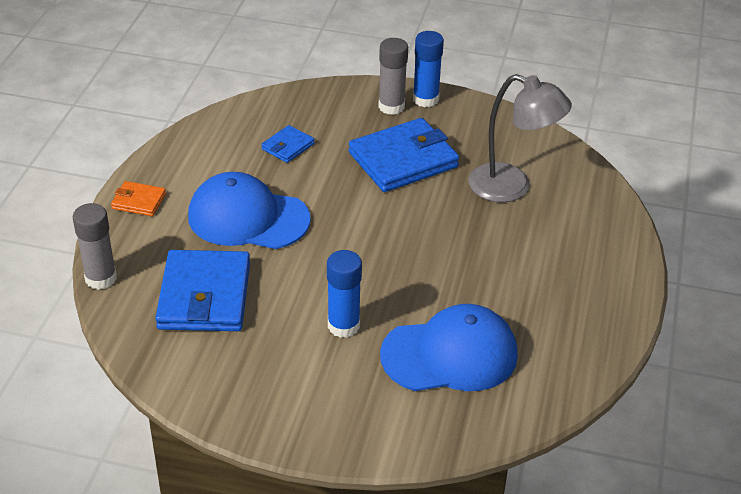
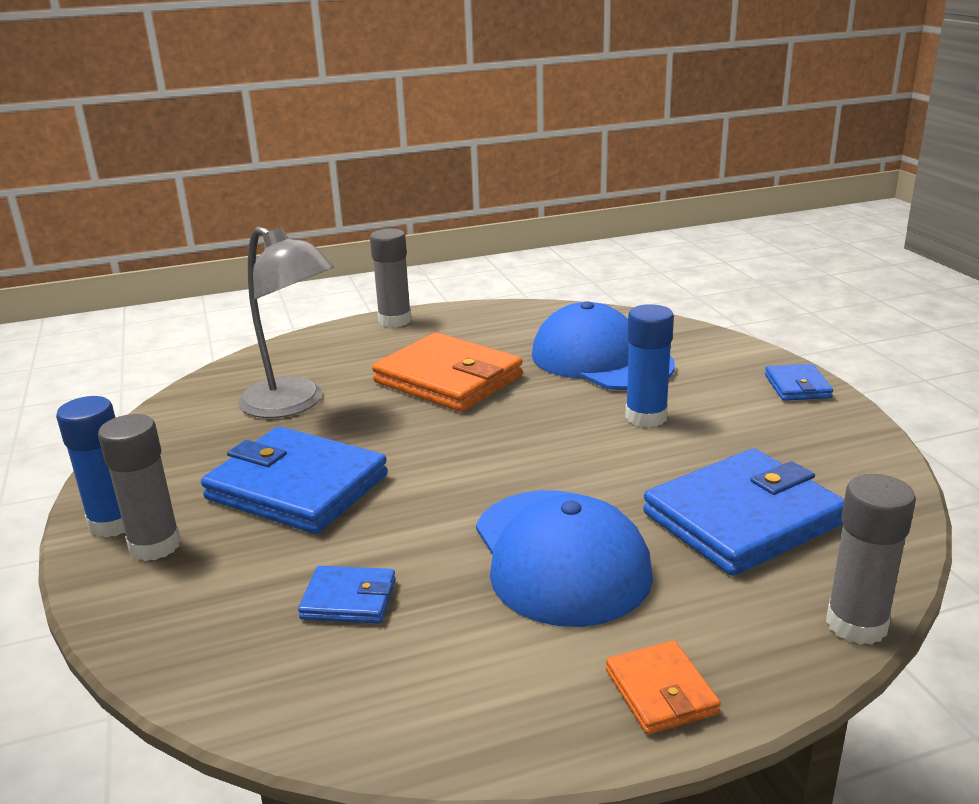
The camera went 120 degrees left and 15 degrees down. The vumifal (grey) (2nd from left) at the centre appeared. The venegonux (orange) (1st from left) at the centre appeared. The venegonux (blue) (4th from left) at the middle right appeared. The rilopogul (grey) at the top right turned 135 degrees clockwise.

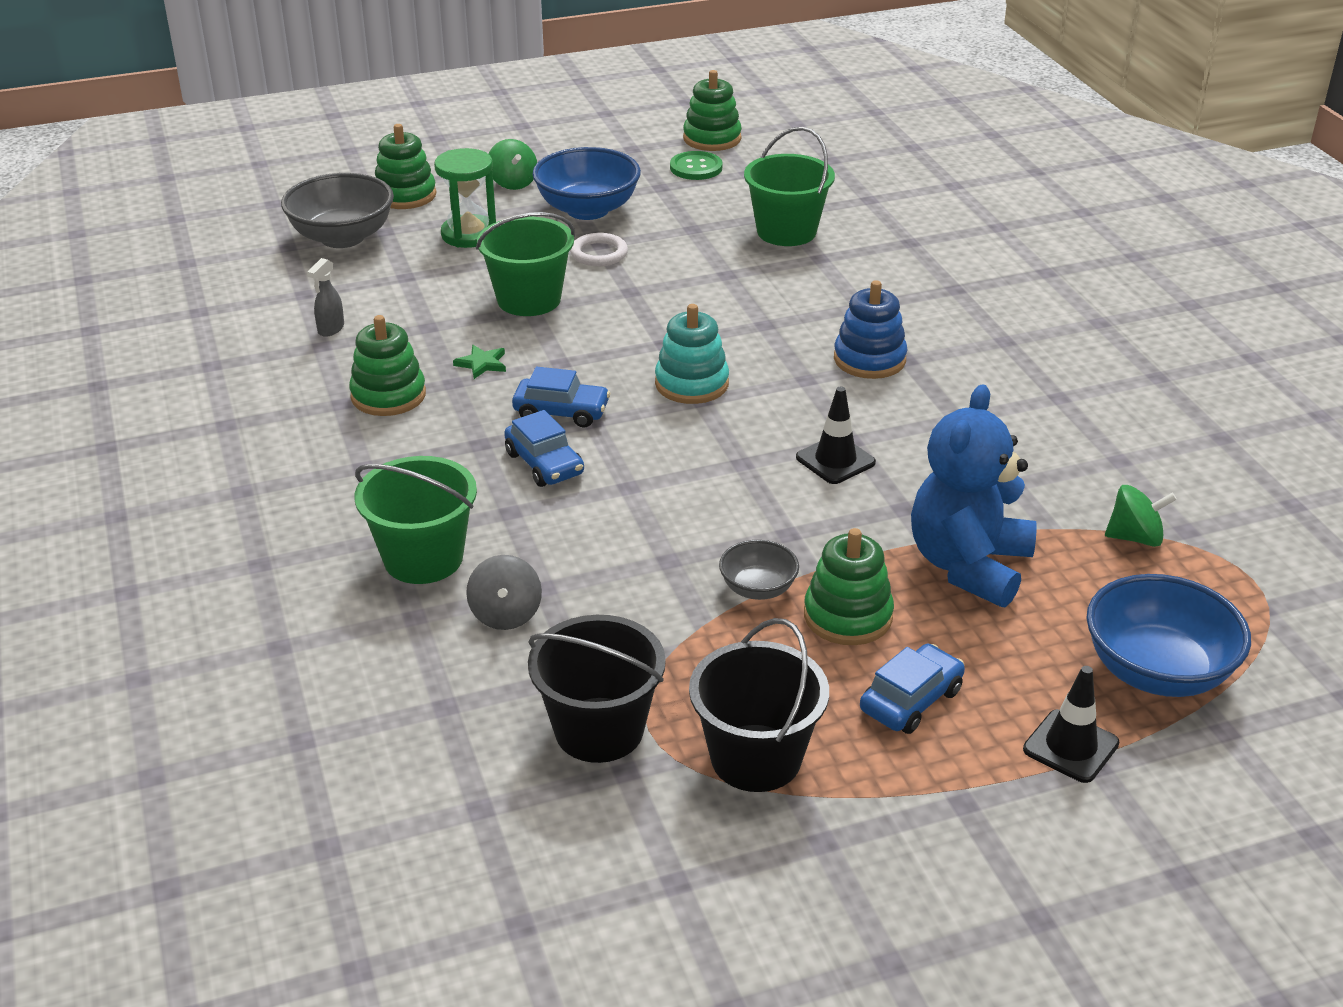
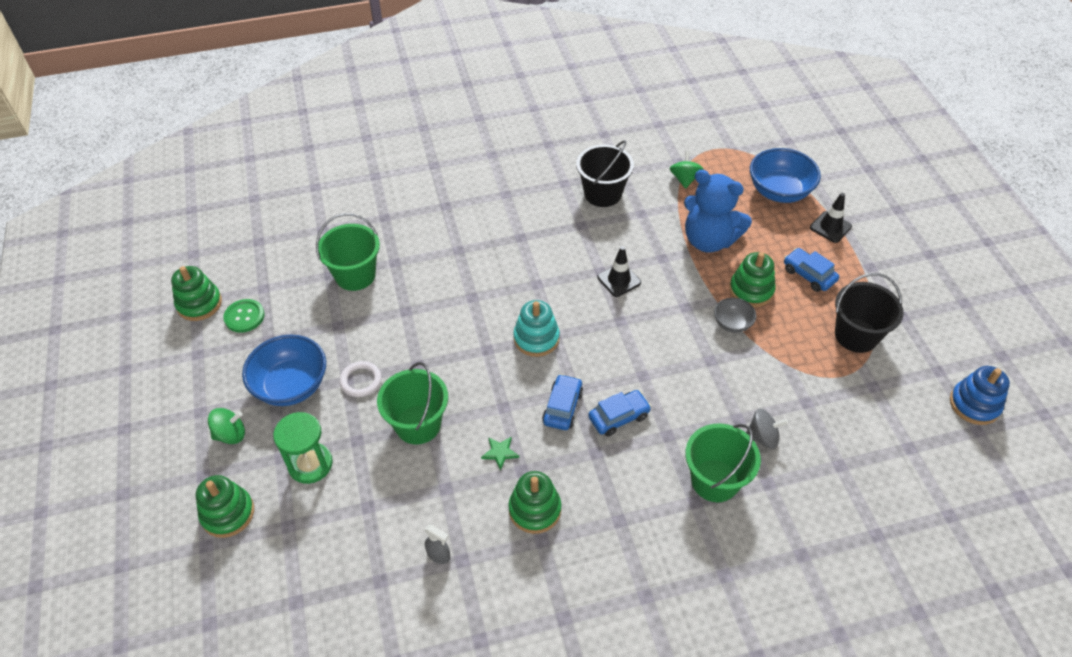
The camera went 85 degrees left and 15 degrees up. The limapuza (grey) (1st from left) at the top left disappeared. The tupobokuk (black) (1st from left) moved from the bottom centre to the top centre. The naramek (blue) moved from the top centre to the middle right.

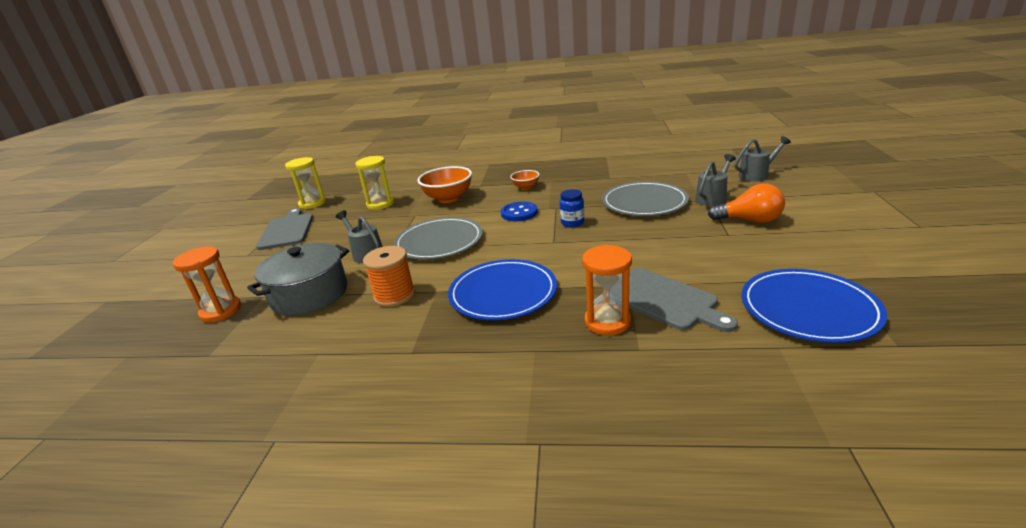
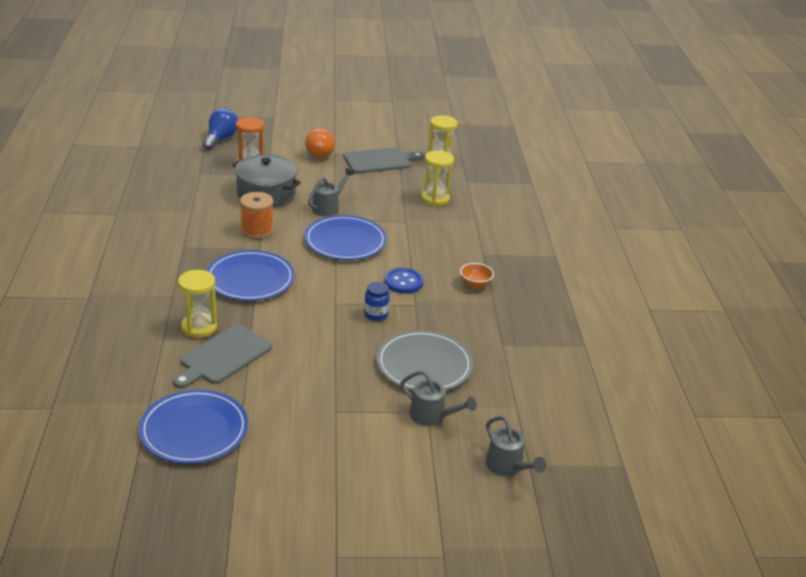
The camera went 75 degrees right and 5 degrees up. The limapuza (orange) (1st from left) at the centre disappeared. The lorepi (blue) at the top left appeared. The lorepi (orange) moved from the middle right to the top centre. The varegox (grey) (1st from left) at the centre became the varegox (blue) (3rd from left) at the centre. The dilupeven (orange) (2nd from left) at the centre became the dilupeven (yellow) (1st from left) at the middle left.

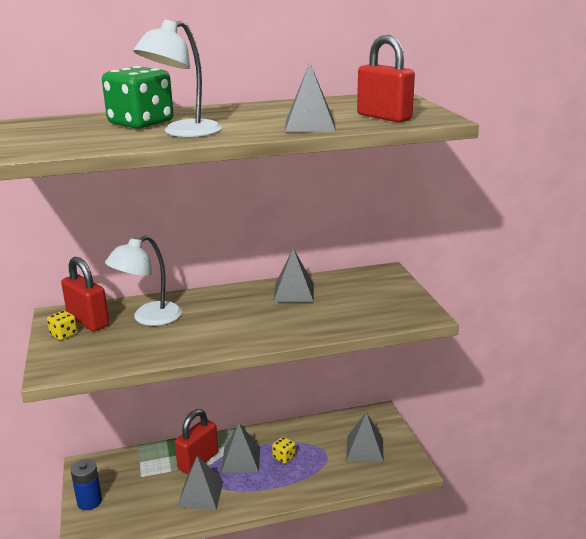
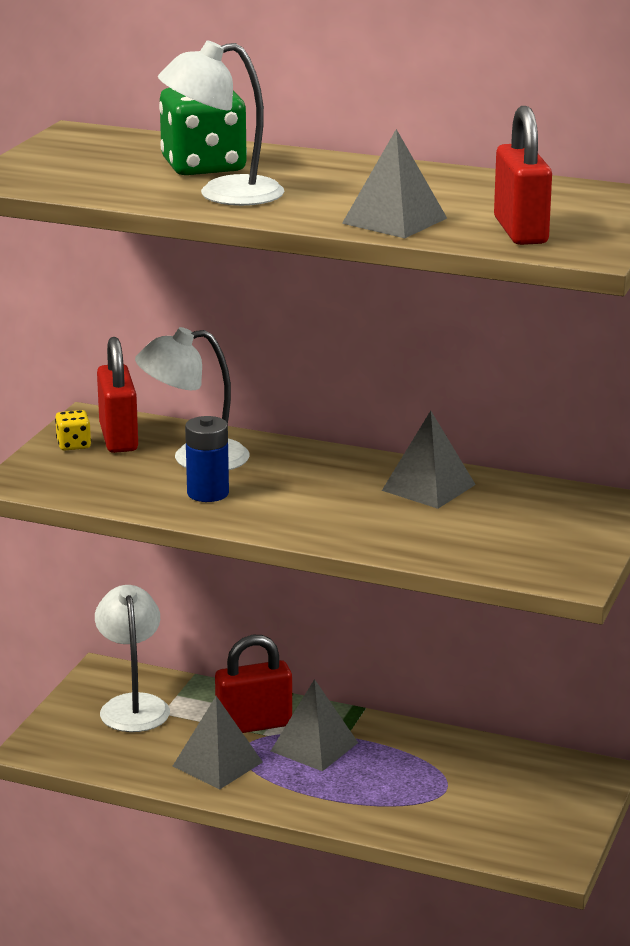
The camera went 35 degrees right and 0 degrees up. The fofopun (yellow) (2nd from left) at the bottom centre disappeared. The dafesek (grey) (5th from left) at the bottom centre disappeared. The rilopogul (white) (1st from left) at the bottom left appeared. The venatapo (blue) moved from the bottom left to the middle left.

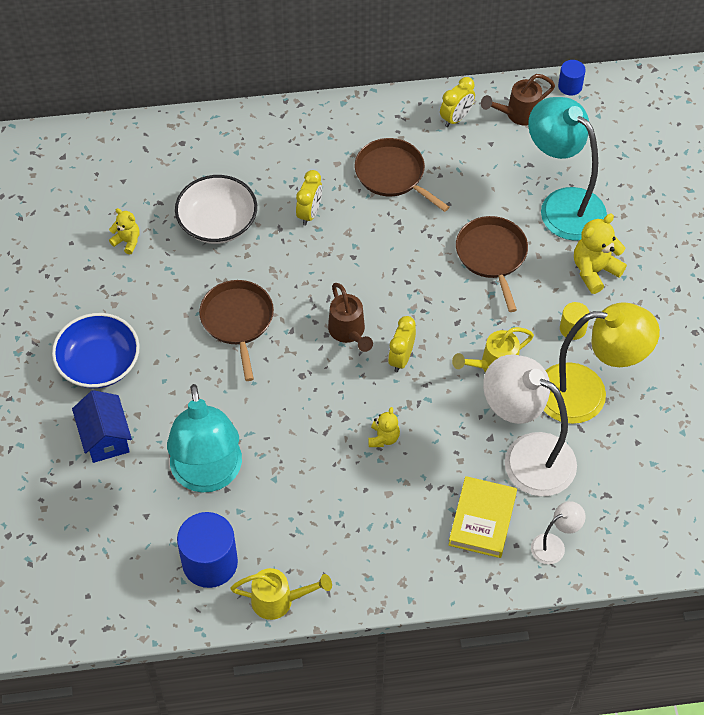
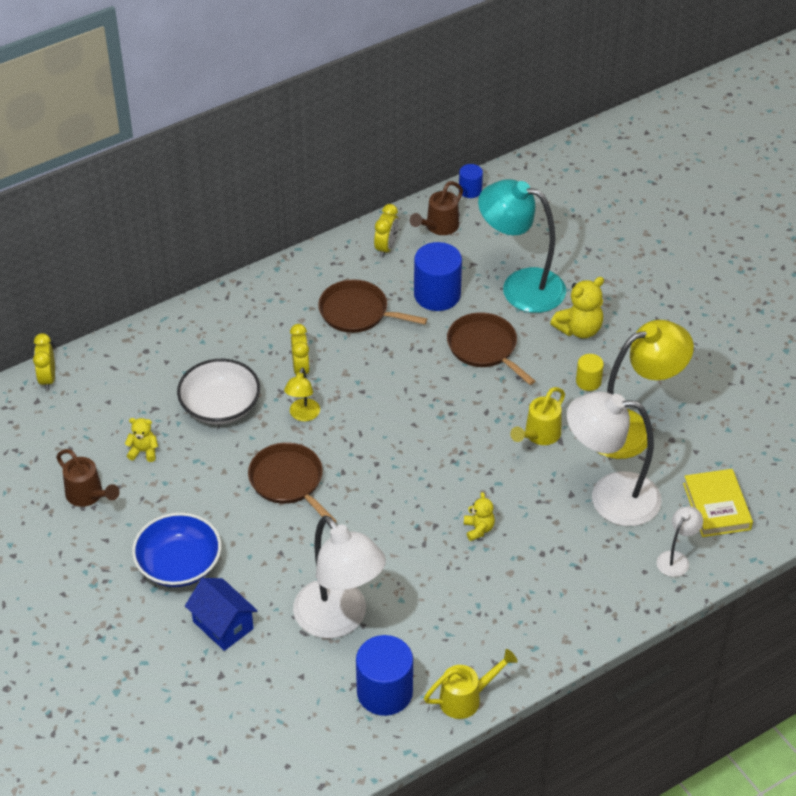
The camera went 25 degrees left and 10 degrees down. The rilopogul (yellow) (1st from left) at the centre appeared. The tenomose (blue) (2nd from left) at the centre appeared. The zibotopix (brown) (1st from left) moved from the centre to the middle left. The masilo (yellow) (2nd from left in the first image) moved from the centre to the middle left. The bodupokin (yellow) moved from the bottom right to the middle right. The rilopogul (turquoise) (1st from left) at the middle left became the rilopogul (white) (1st from left) at the bottom centre. The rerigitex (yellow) (3rd from left) at the middle right turned 150 degrees counterclockwise.

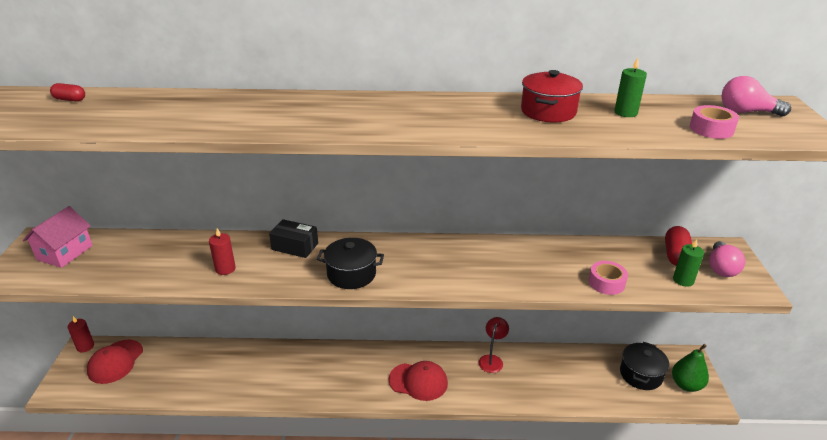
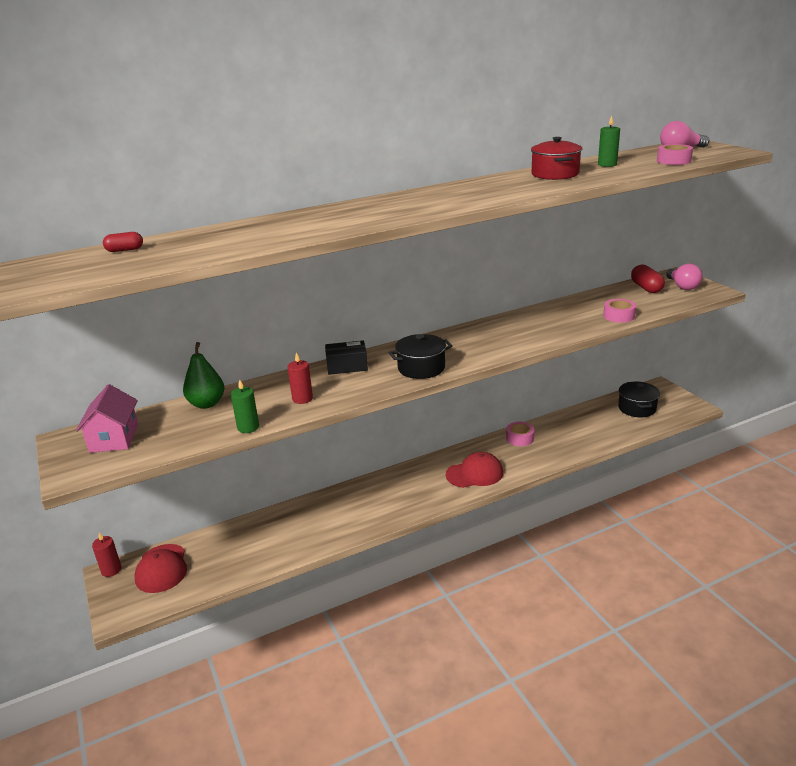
The camera went 25 degrees left and 5 degrees down. The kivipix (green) moved from the bottom right to the middle left. The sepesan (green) (2nd from left in the first image) moved from the middle right to the middle left. The rilopogul (red) at the bottom centre was replaced by the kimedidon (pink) (1st from left) at the centre.

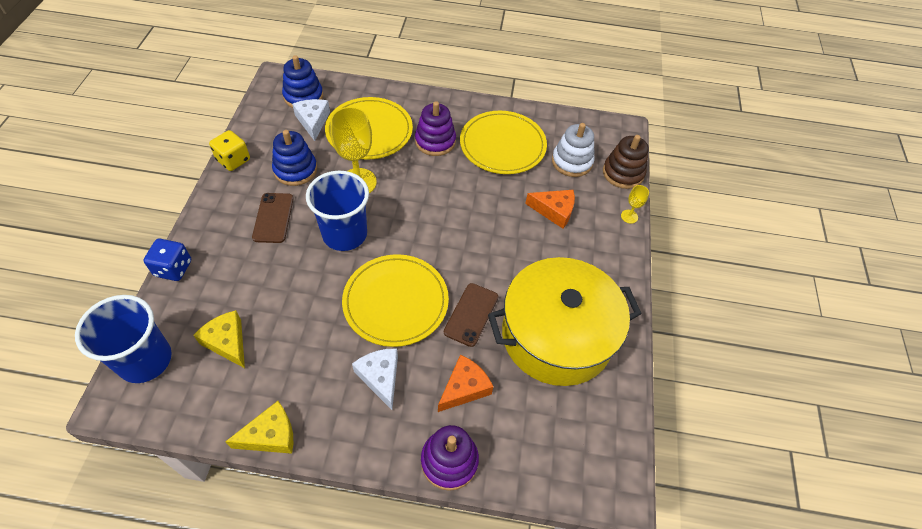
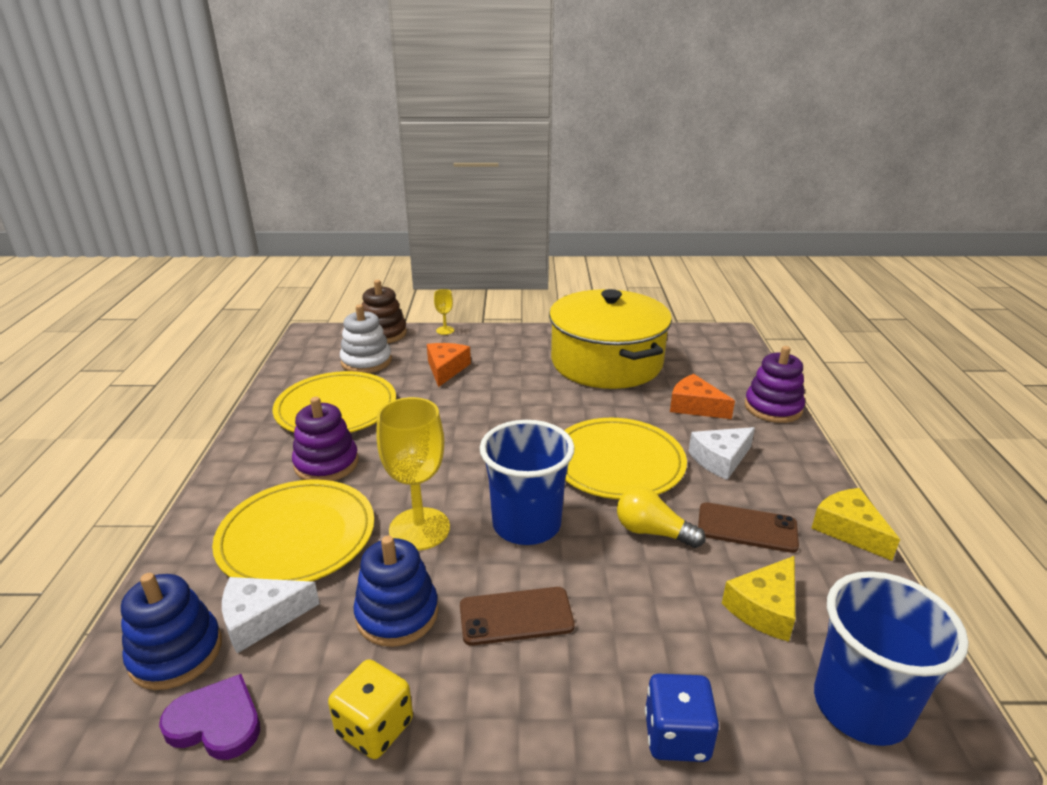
The camera went 95 degrees left and 25 degrees down. The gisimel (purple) at the bottom left appeared. The lorepi (yellow) at the centre appeared. The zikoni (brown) (2nd from left) moved from the centre to the bottom right.

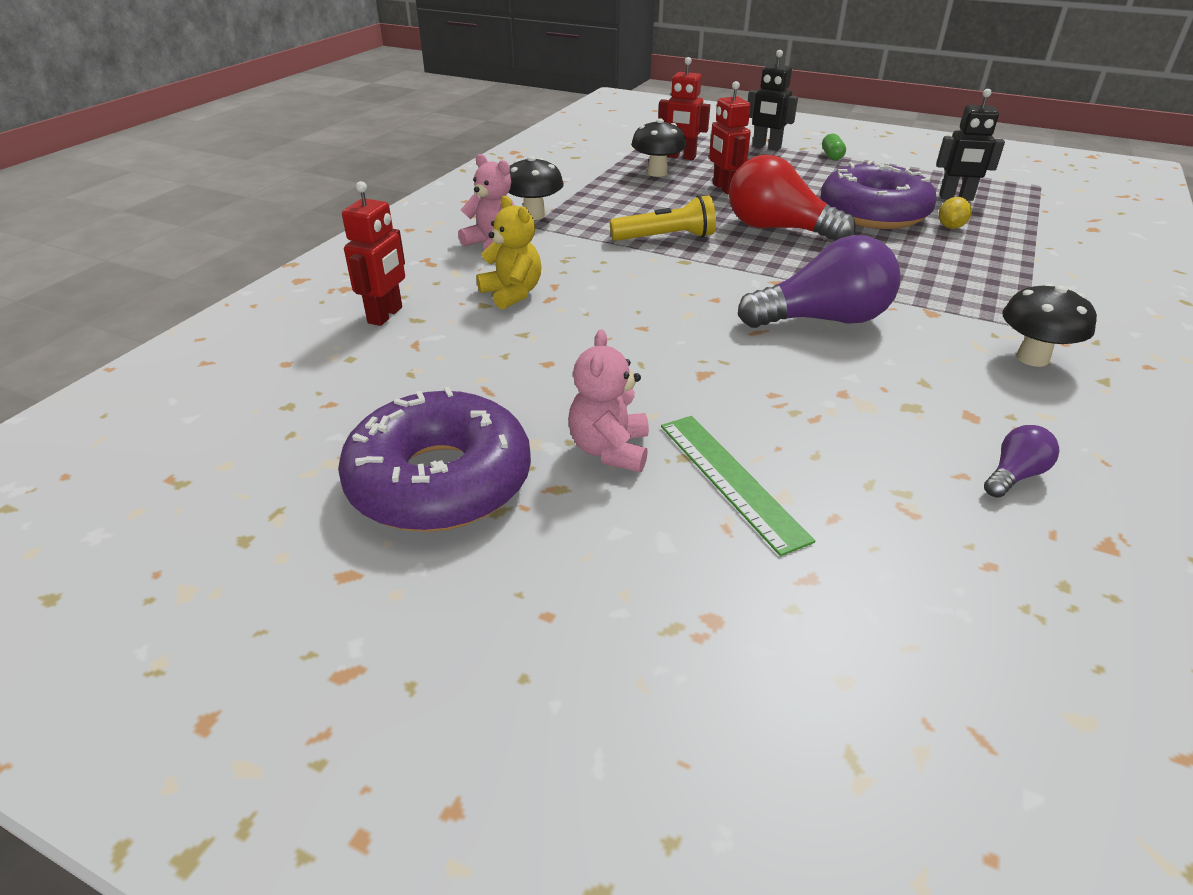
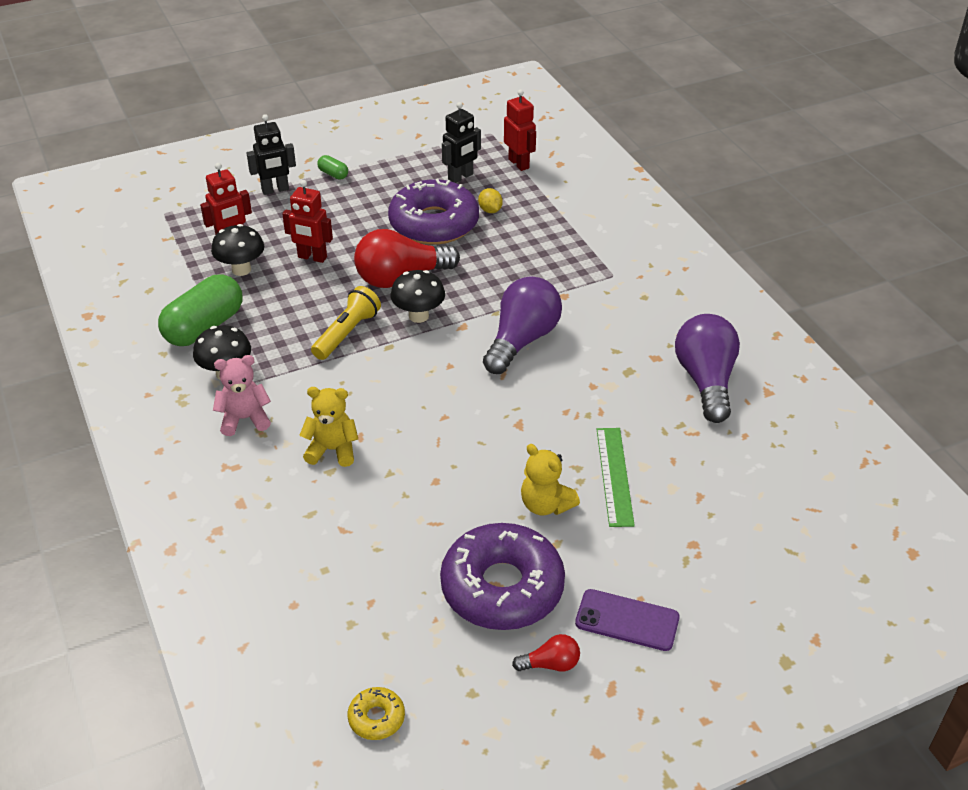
The camera went 50 degrees left and 5 degrees up. The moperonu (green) (1st from left) at the middle left appeared. The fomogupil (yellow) at the bottom centre appeared. The lorepi (red) (2nd from left) at the bottom centre appeared. The zikoni (purple) at the bottom centre appeared. The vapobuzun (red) (1st from left in the first image) moved from the top left to the top centre. The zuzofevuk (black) (3rd from left) moved from the middle right to the centre. The rerigitex (pink) (2nd from left) at the centre became the rerigitex (yellow) (2nd from left) at the centre. The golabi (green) at the centre turned 75 degrees clockwise. The lorepi (purple) (2nd from left) at the middle right changed to 2.18 times the size.

